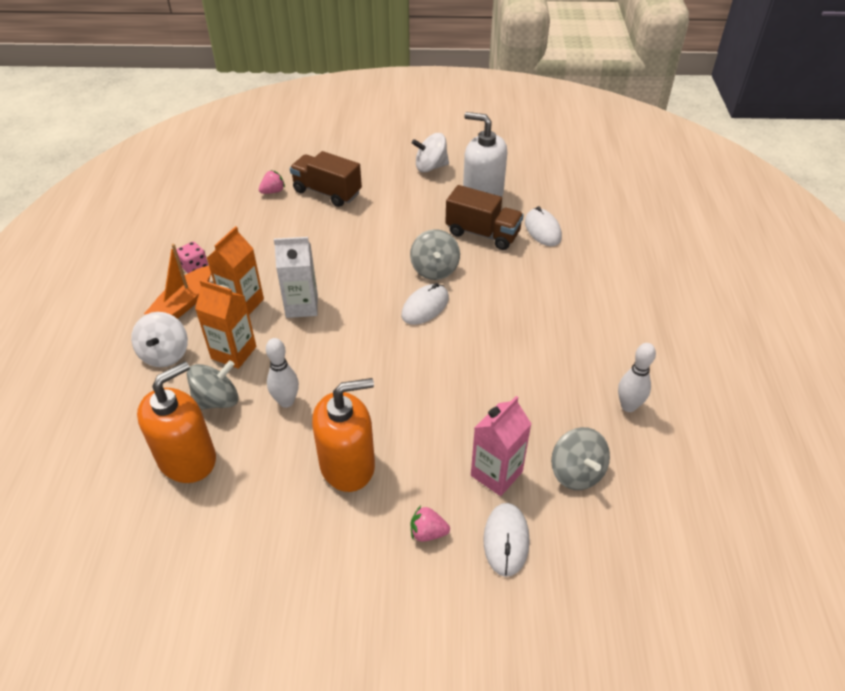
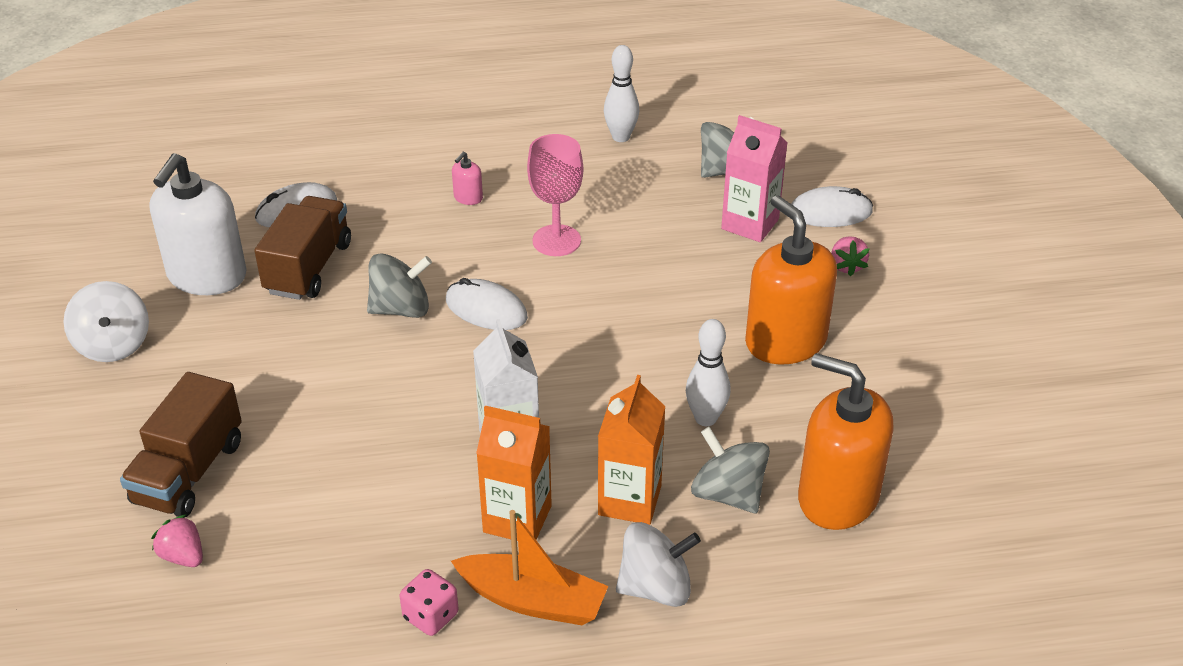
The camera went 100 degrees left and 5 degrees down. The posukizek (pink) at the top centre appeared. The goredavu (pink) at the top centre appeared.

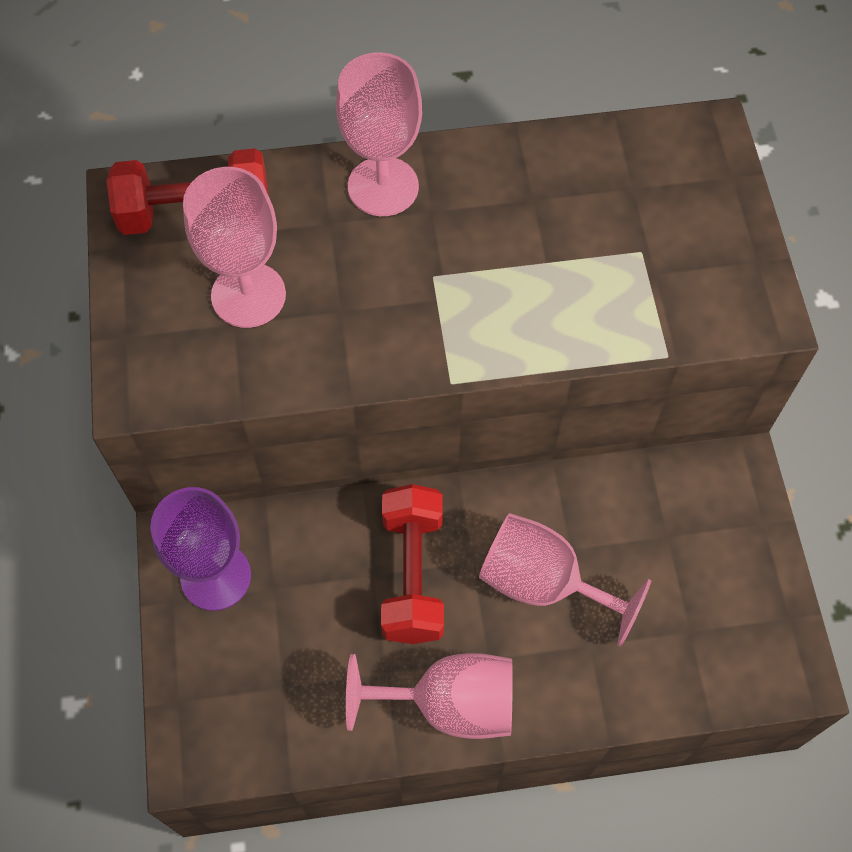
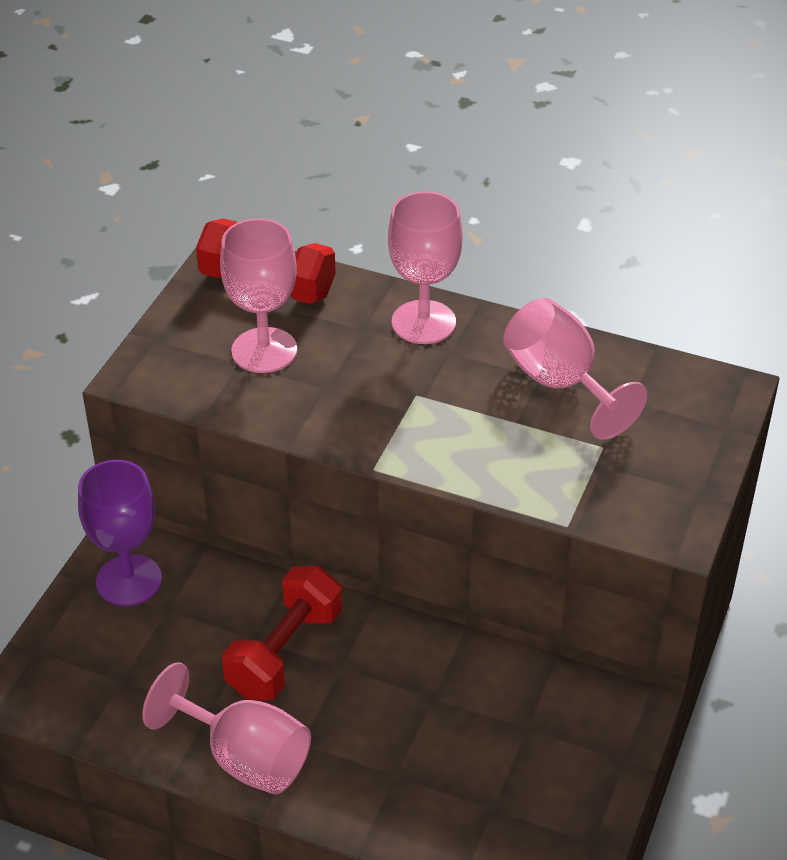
The camera went 30 degrees right and 20 degrees down. The goredavu (pink) (4th from left) moved from the bottom centre to the middle right.

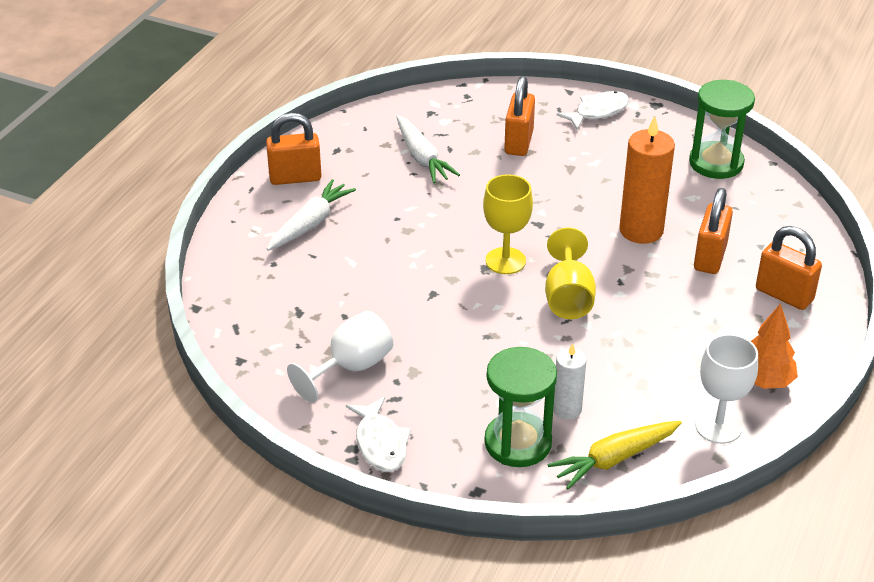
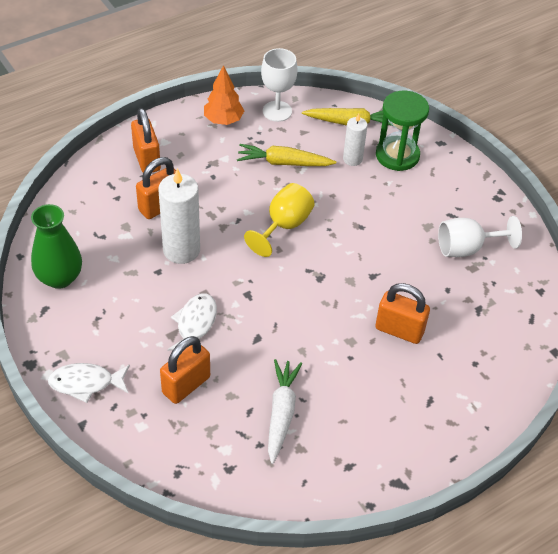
The camera went 150 degrees left and 10 degrees up. The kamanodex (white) (1st from left) at the centre disappeared. The goredavu (yellow) (1st from left) at the centre disappeared. The kamanodex (yellow) (1st from left) at the top centre appeared. The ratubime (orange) (1st from left in the first image) moved from the top centre to the middle right. The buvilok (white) (1st from left in the first image) moved from the bottom centre to the centre. The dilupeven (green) (2nd from left) at the top right was replaced by the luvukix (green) at the middle left. The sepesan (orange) at the top right became the sepesan (white) (1st from left) at the middle left.

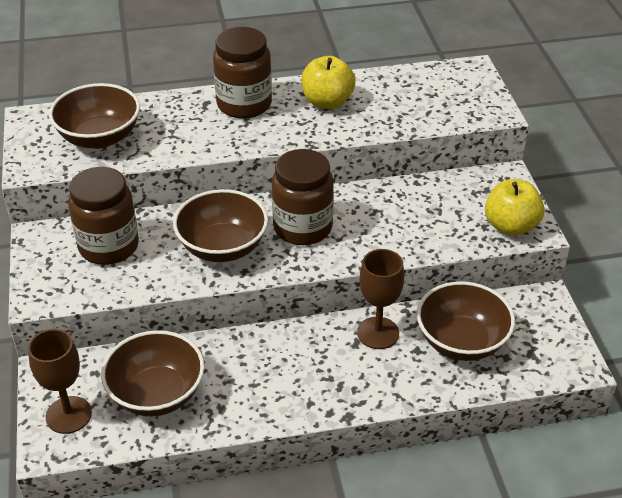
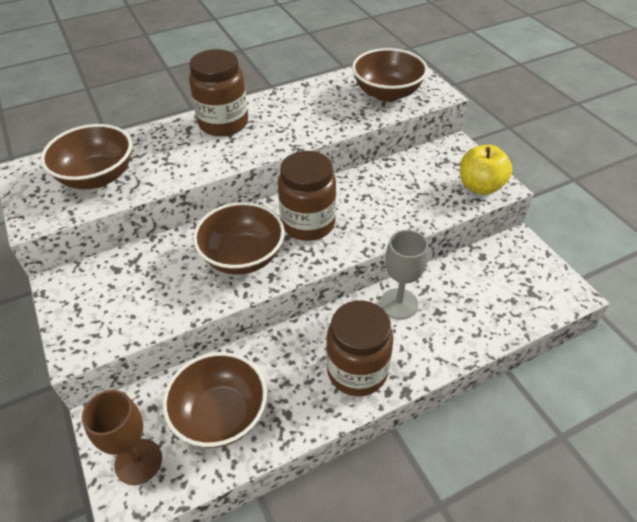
The camera went 15 degrees left and 5 degrees up. The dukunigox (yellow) (1st from left) at the top centre disappeared. The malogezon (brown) (1st from left in the first image) moved from the middle left to the bottom centre. The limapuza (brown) (4th from left) moved from the middle right to the top centre. The goredavu (brown) (2nd from left) at the centre became the goredavu (grey) at the centre.

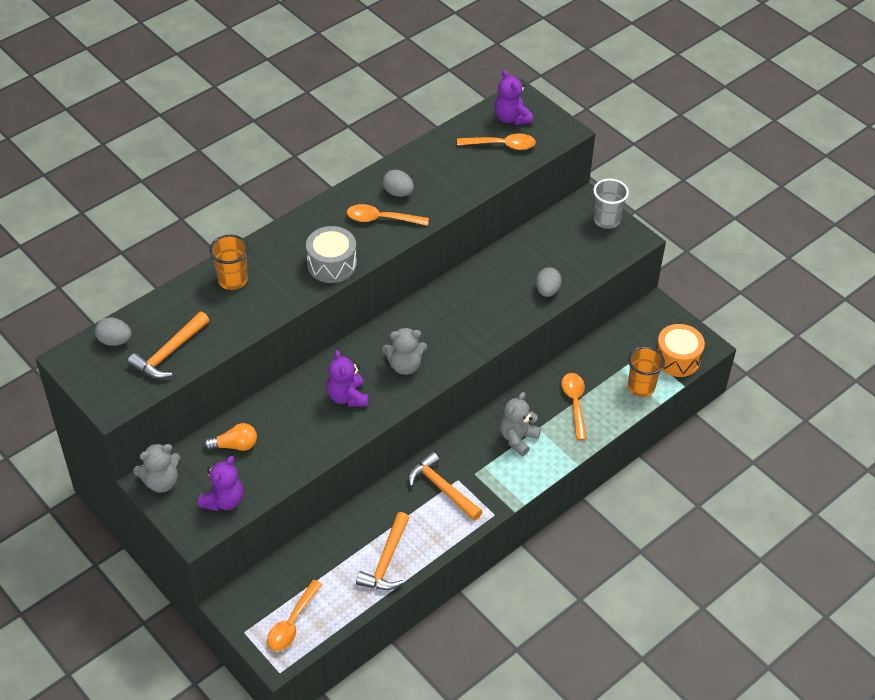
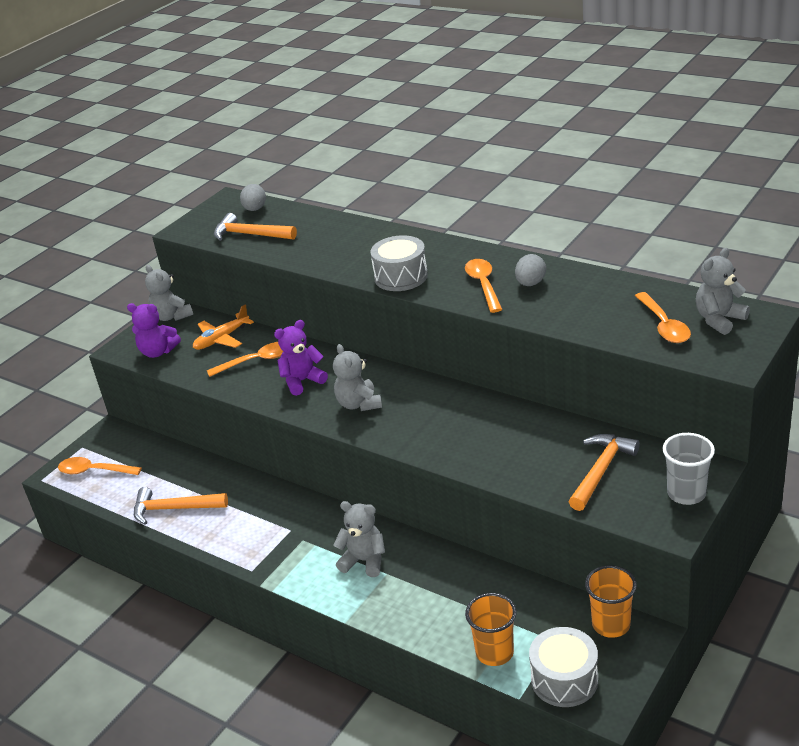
The camera went 80 degrees right and 15 degrees down. The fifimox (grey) (3rd from left) at the centre disappeared. The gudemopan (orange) (1st from left in the first image) moved from the middle left to the bottom right. The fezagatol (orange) (3rd from left) moved from the bottom centre to the middle right. The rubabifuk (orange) (4th from left in the first image) moved from the centre to the middle left. The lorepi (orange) at the middle left was replaced by the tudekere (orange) at the middle left. The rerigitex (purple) (3rd from left) at the top centre became the rerigitex (grey) (4th from left) at the middle right. The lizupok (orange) at the middle right became the lizupok (grey) (2nd from left) at the bottom right.

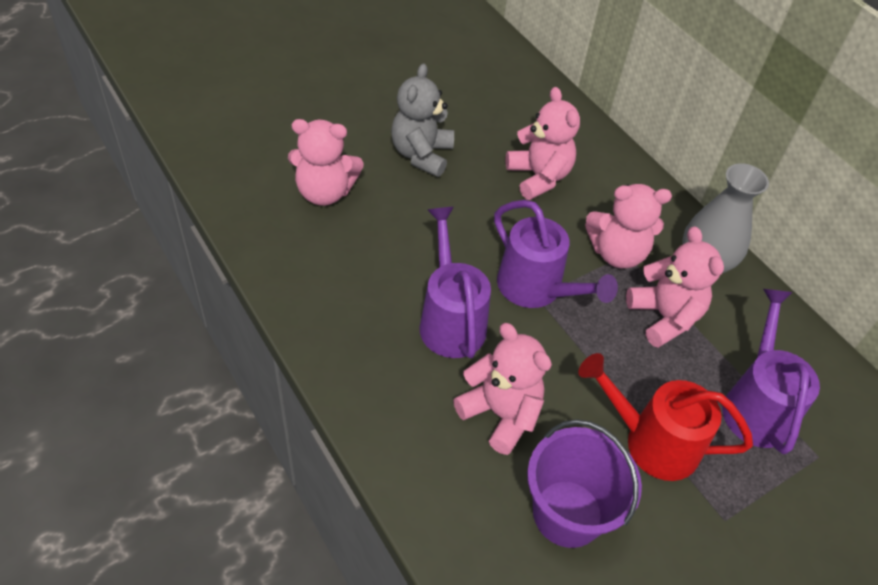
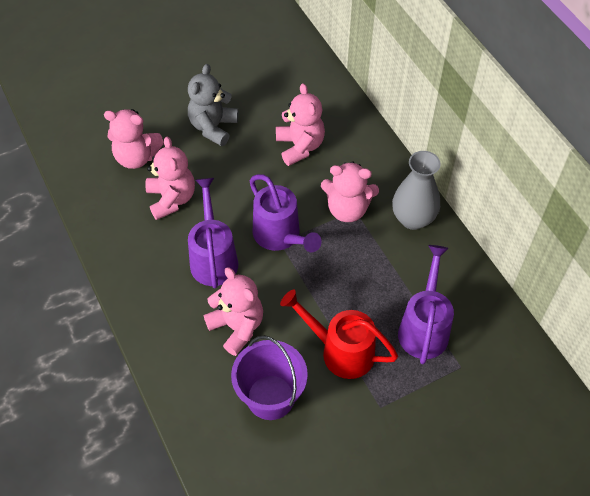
The camera went 10 degrees right and 5 degrees up. The rerigitex (pink) (5th from left in the first image) moved from the middle right to the middle left.

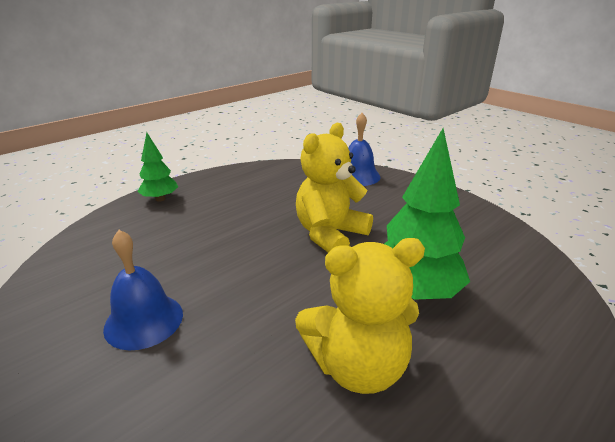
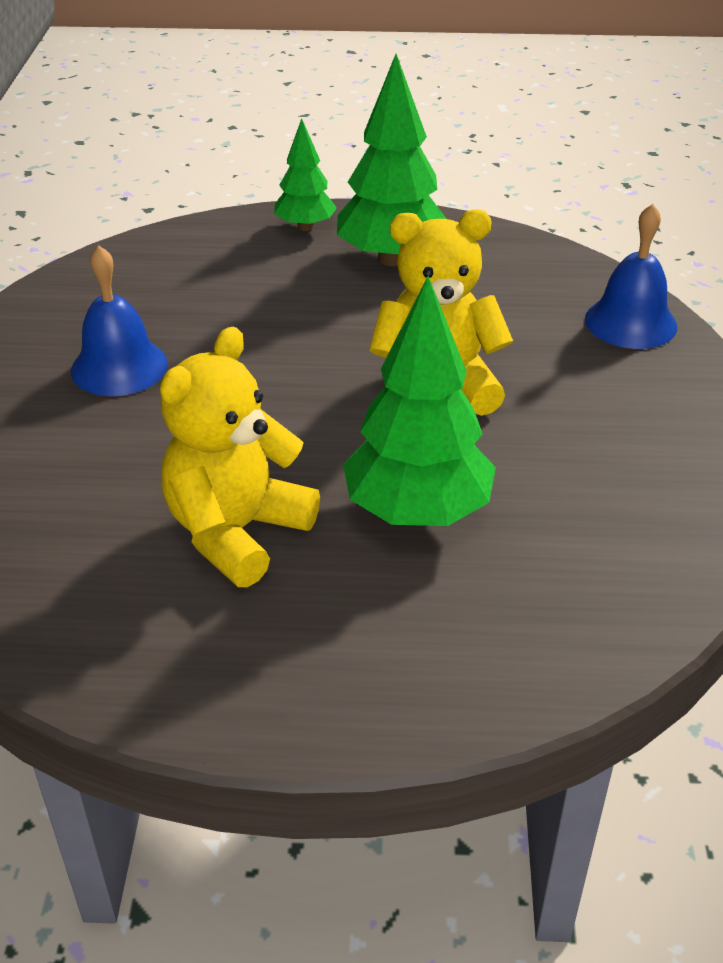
The camera went 45 degrees right and 10 degrees up. The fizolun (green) (2nd from left) at the top centre appeared. The rerigitex (yellow) (2nd from left in the first image) at the bottom centre turned 90 degrees clockwise.

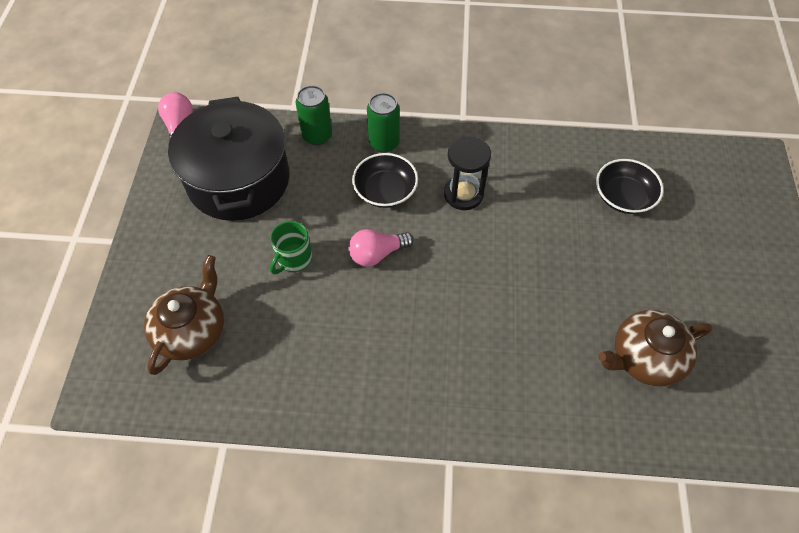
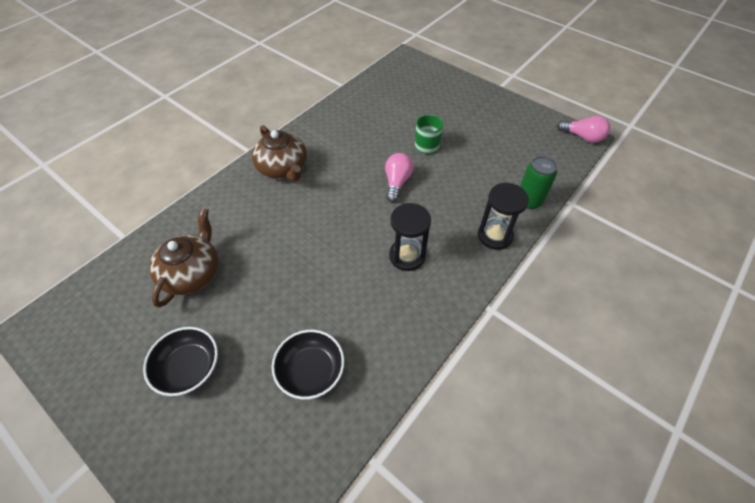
The camera went 125 degrees right and 5 degrees down. The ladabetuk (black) at the top left disappeared. The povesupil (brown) (1st from left in the first image) moved from the middle left to the top centre. The limapuza (black) (1st from left) moved from the centre to the bottom left. The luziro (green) (2nd from left) at the top centre was replaced by the dilupeven (black) (2nd from left) at the centre.

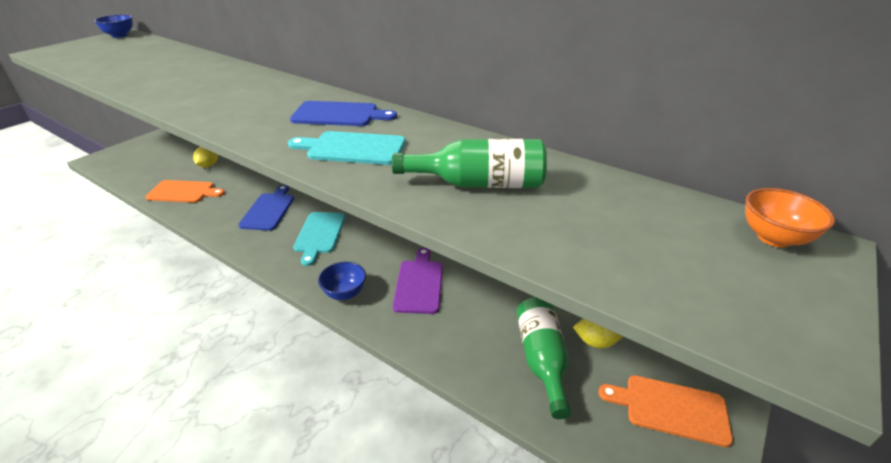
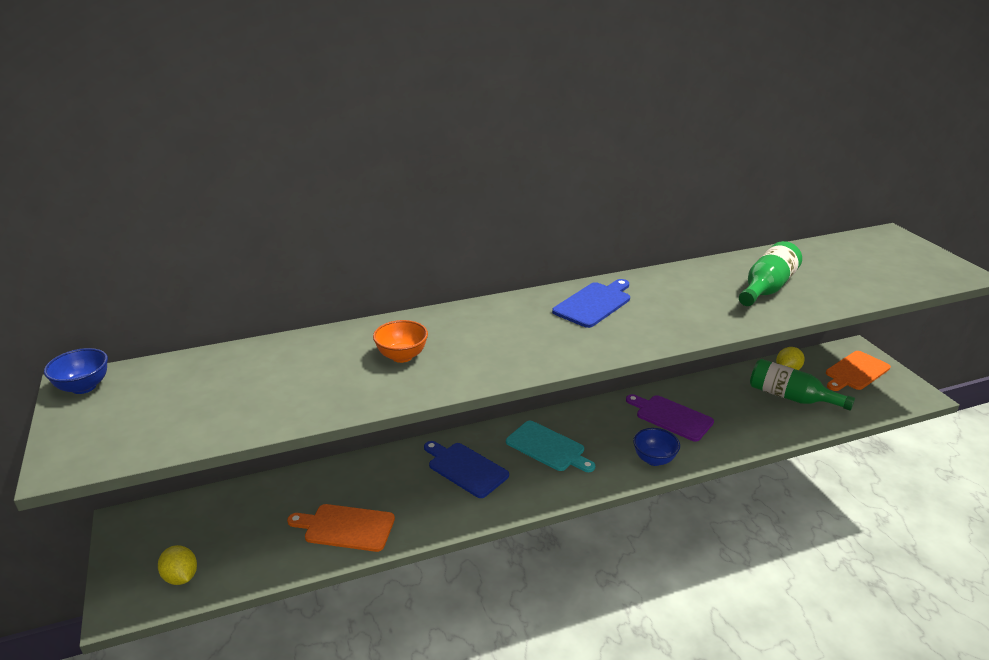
The camera went 55 degrees left and 5 degrees down. The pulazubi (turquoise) (2nd from left) at the top centre disappeared. The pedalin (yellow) (1st from left) moved from the middle left to the bottom left. The limapuza (orange) moved from the middle right to the centre. The pulazubi (orange) (1st from left) at the middle left turned 120 degrees counterclockwise.

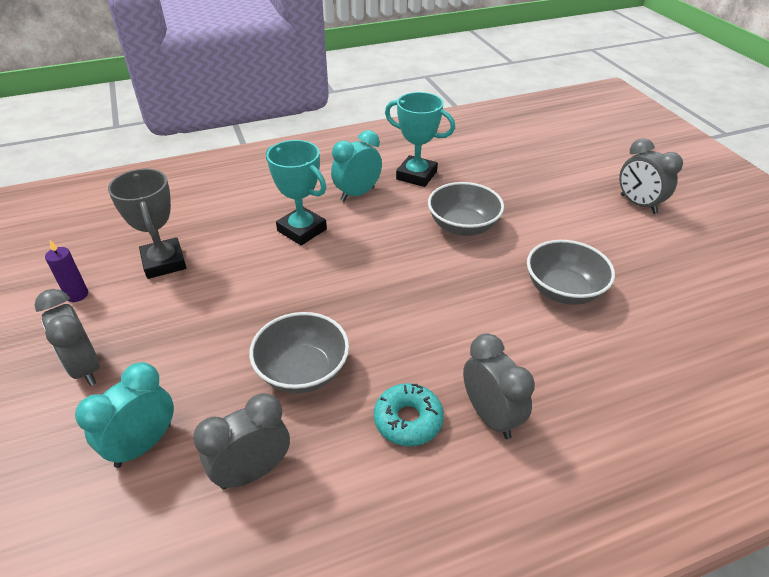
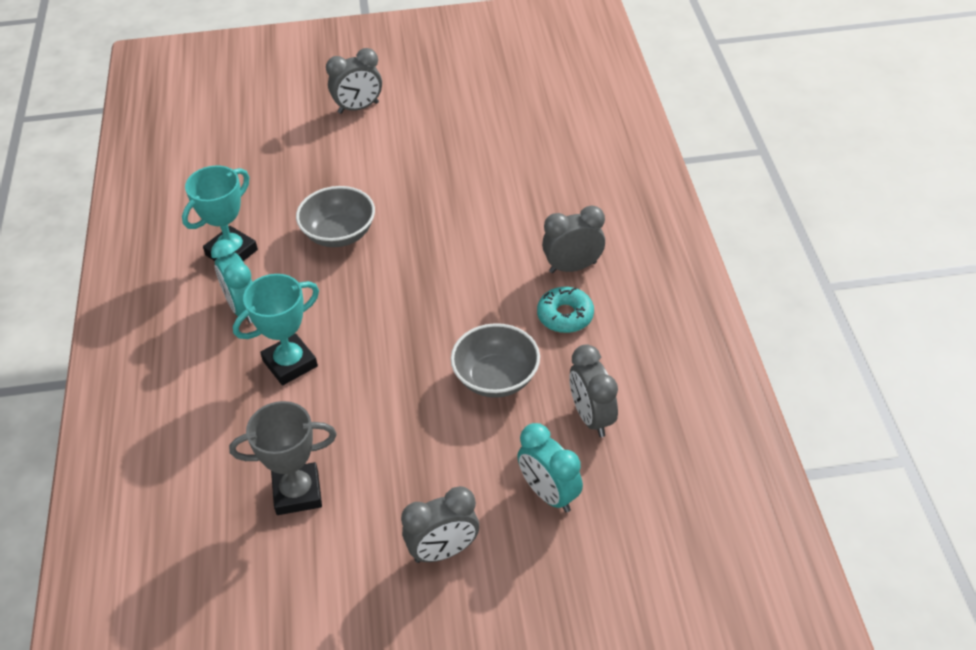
The camera went 75 degrees left and 5 degrees up. The sepesan (purple) at the middle left disappeared. The limapuza (grey) (3rd from left) at the middle right disappeared.

